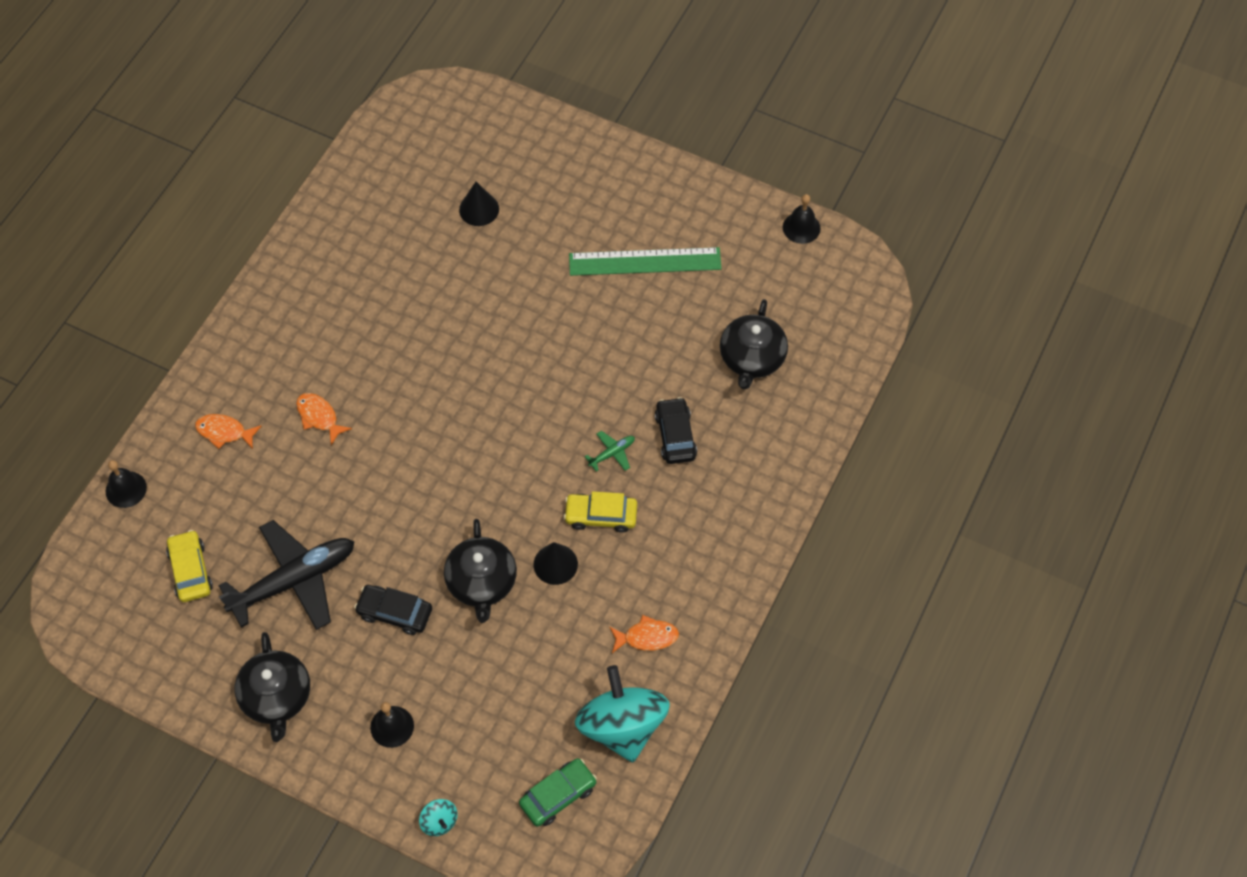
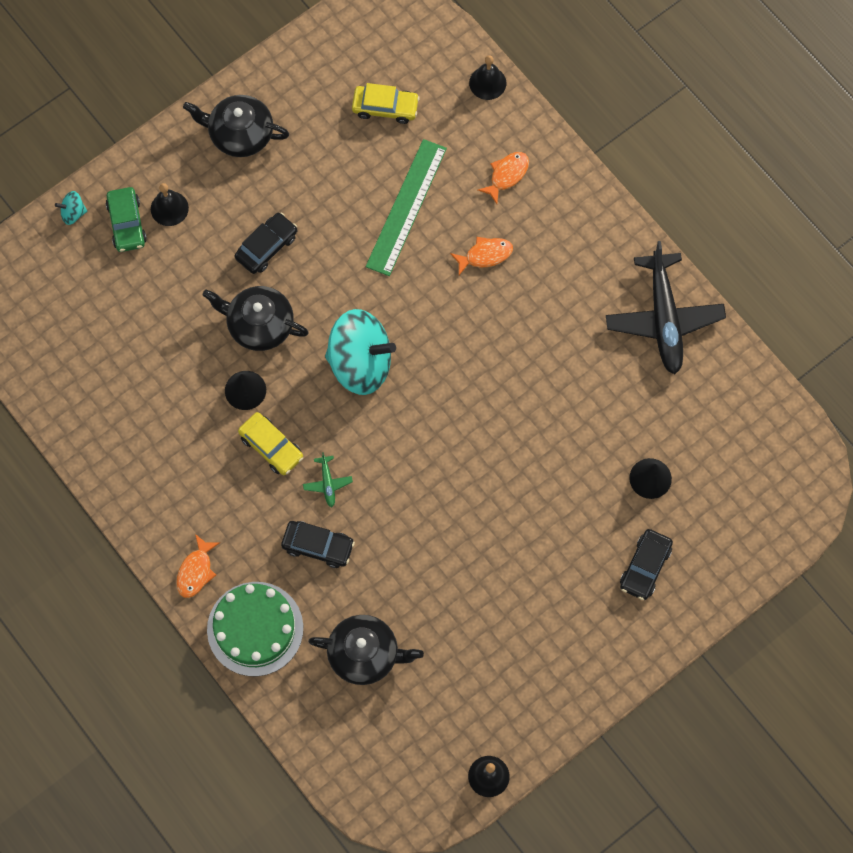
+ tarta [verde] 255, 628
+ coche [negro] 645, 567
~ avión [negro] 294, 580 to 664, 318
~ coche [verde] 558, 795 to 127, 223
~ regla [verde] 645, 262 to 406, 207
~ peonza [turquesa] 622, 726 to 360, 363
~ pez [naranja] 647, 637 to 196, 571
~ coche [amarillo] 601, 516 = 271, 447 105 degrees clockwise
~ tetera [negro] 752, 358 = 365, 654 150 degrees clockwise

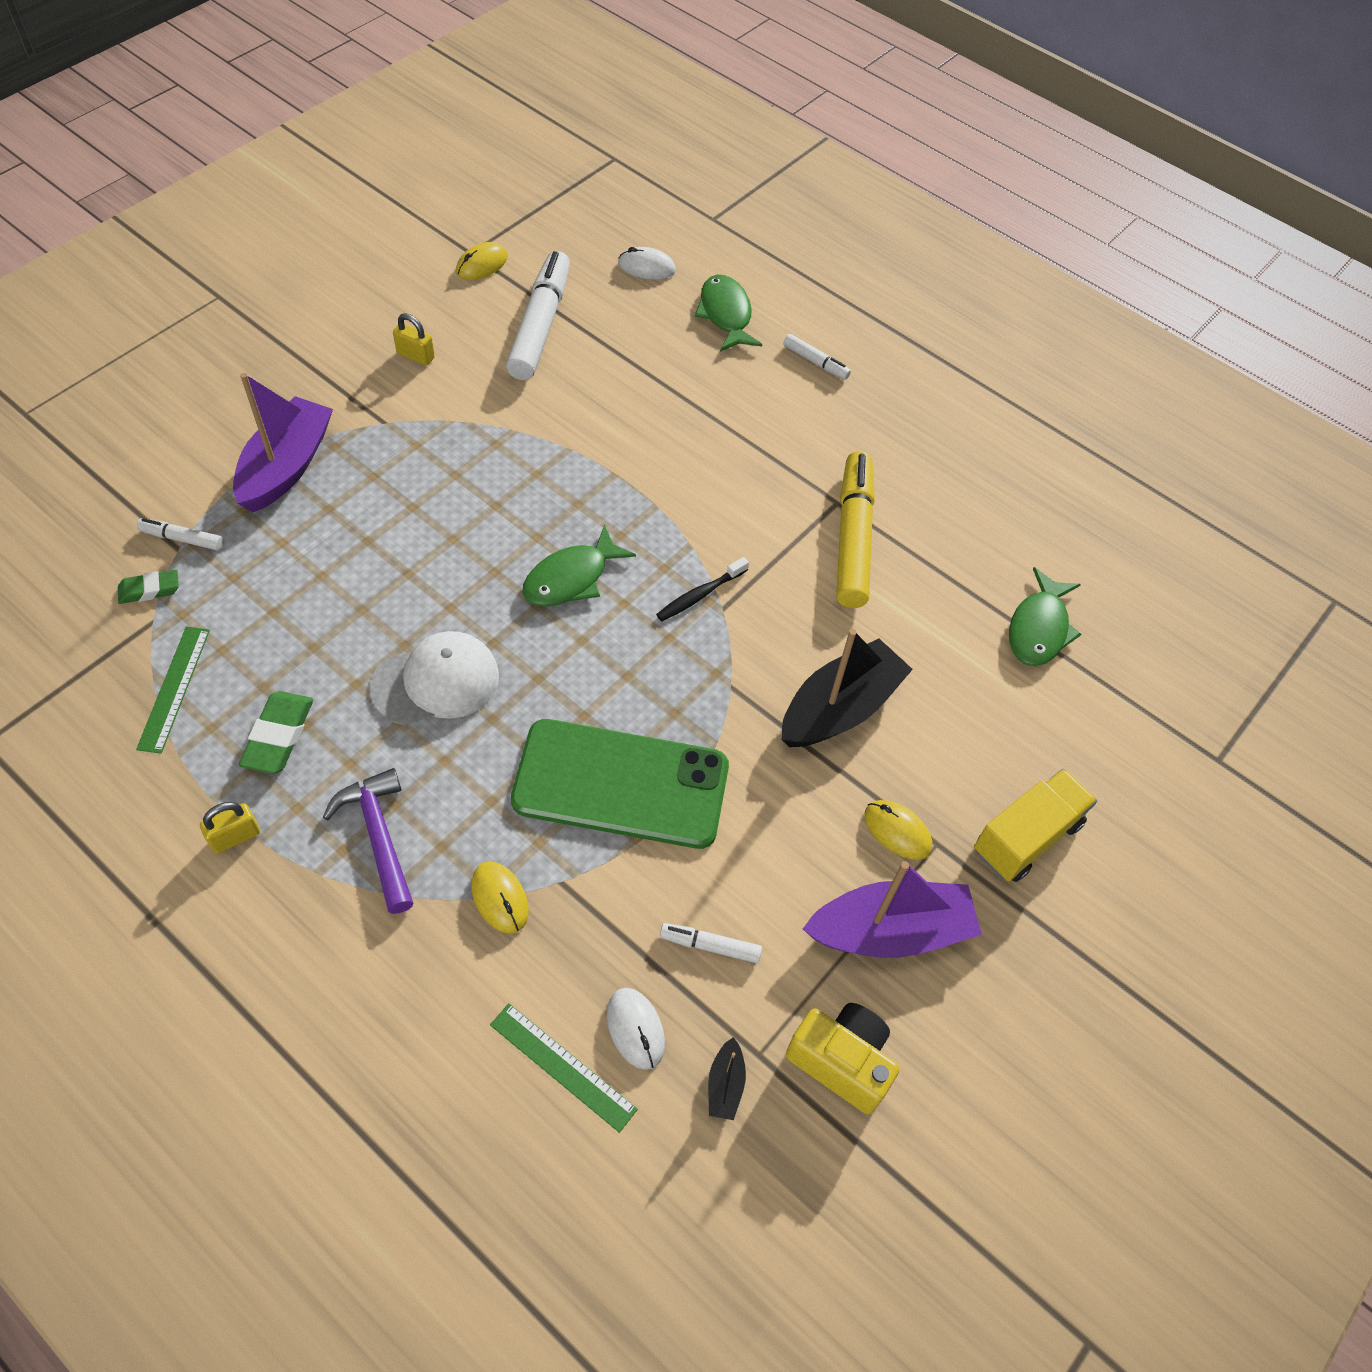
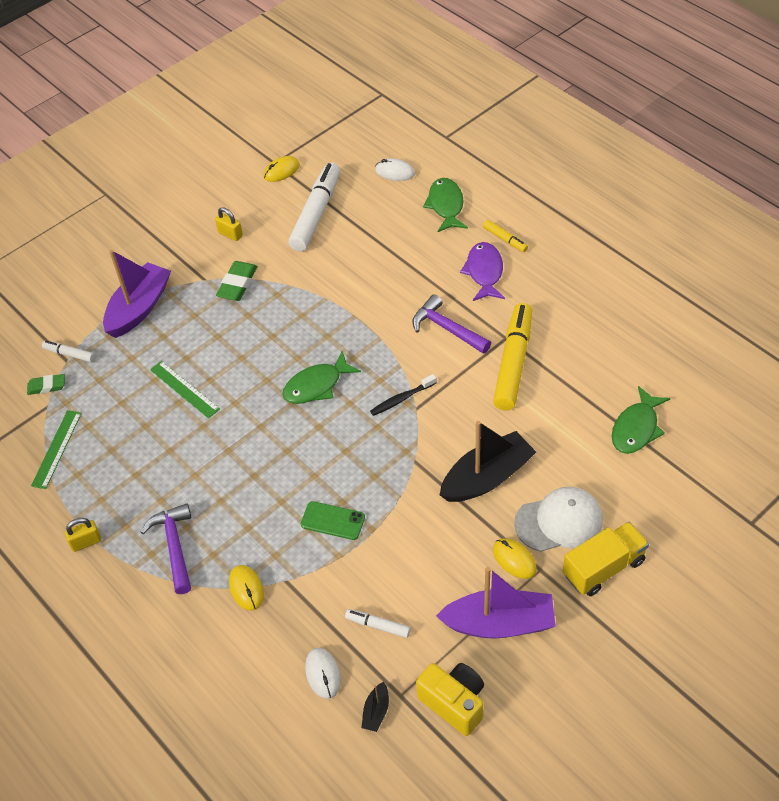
+ martillo [morado] 447, 328
+ pez [morado] 484, 272
~ goma de borrar [verde] 279, 736 to 237, 284
~ gorra [blanco] 436, 682 to 559, 521
~ regla [verde] 562, 1066 to 184, 389
~ rotulador [blanco] 815, 362 to rotulador [amarillo] 505, 239
~ móvil [verde] 621, 784 = 333, 521 x0.44

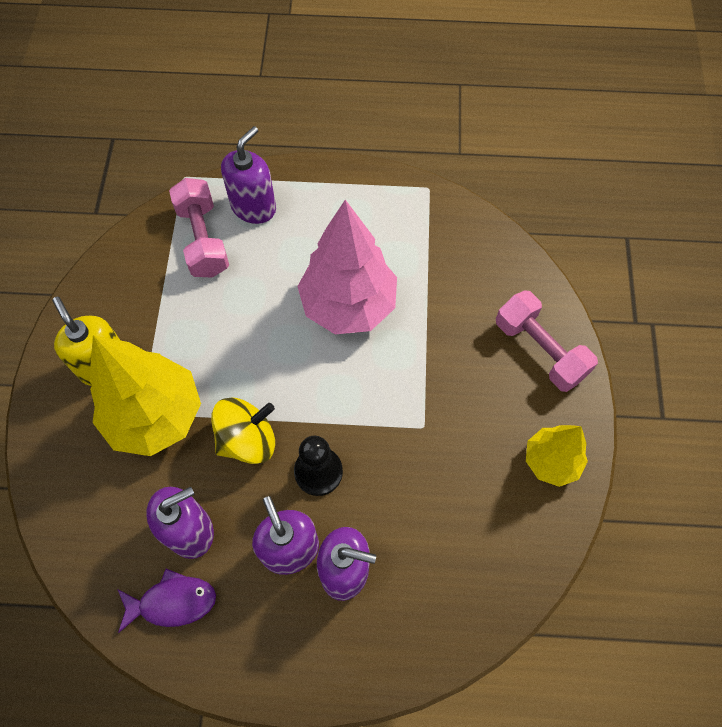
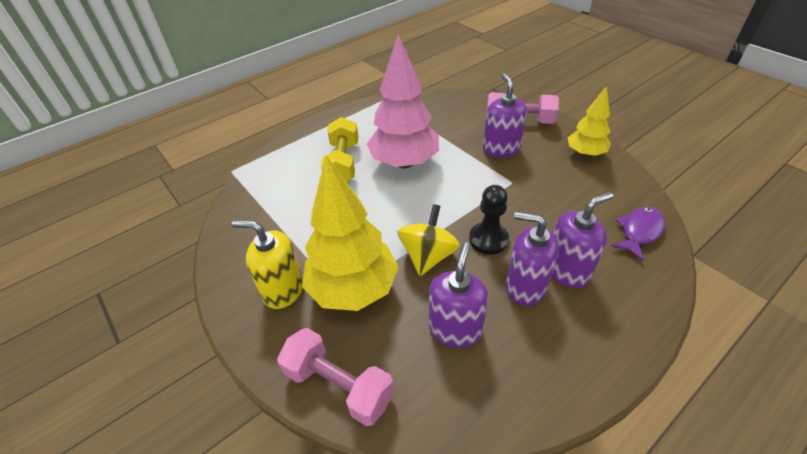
+ mancuerna [amarillo] 343, 163
~ pez [morado] 172, 602 to 639, 232
~ mancuerna [rosa] 203, 239 to 338, 385
~ dispensador de jabón [morado] 253, 207 to 501, 149

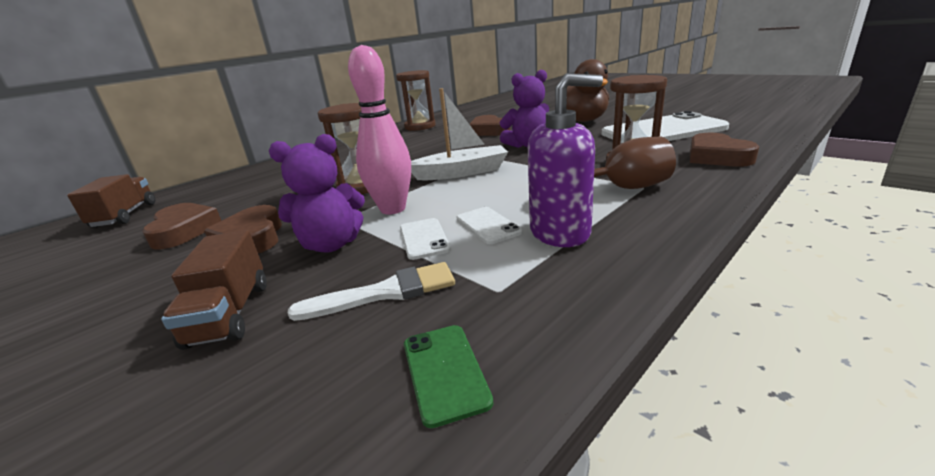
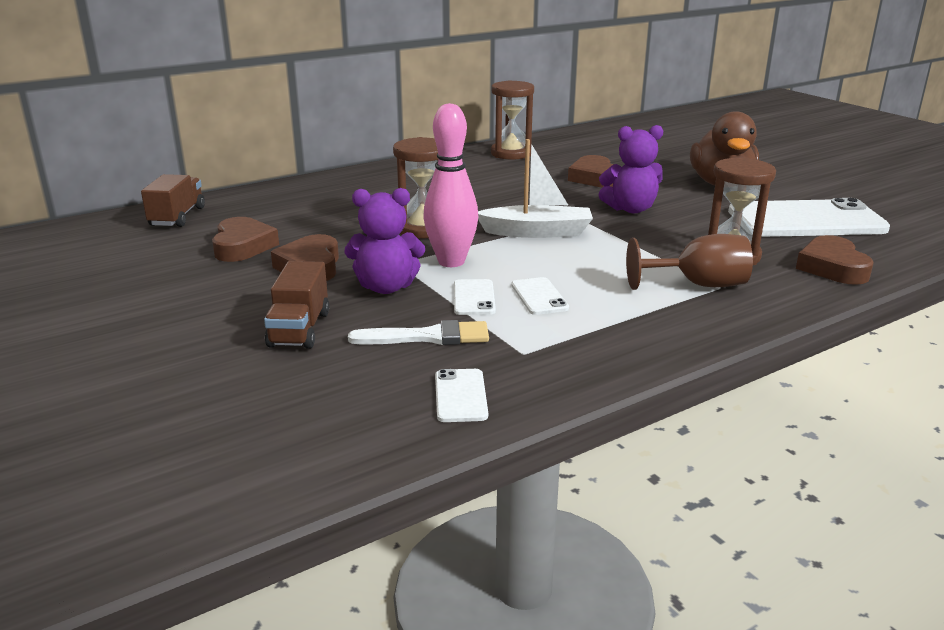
- dispensador de jabón [morado] 560, 232
~ móvil [verde] 445, 372 to móvil [blanco] 460, 396

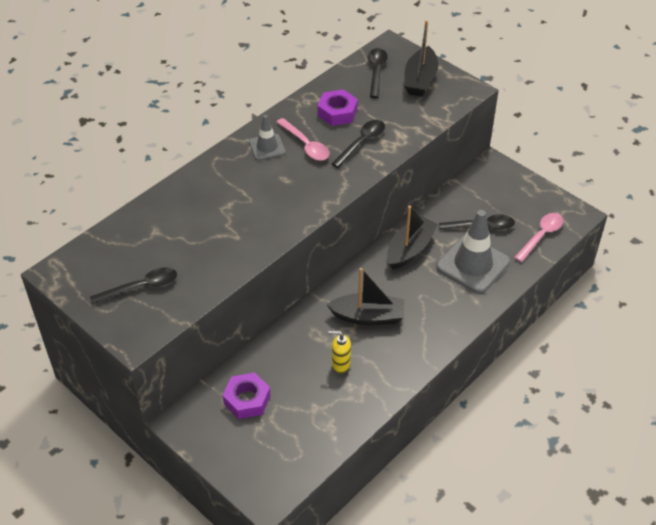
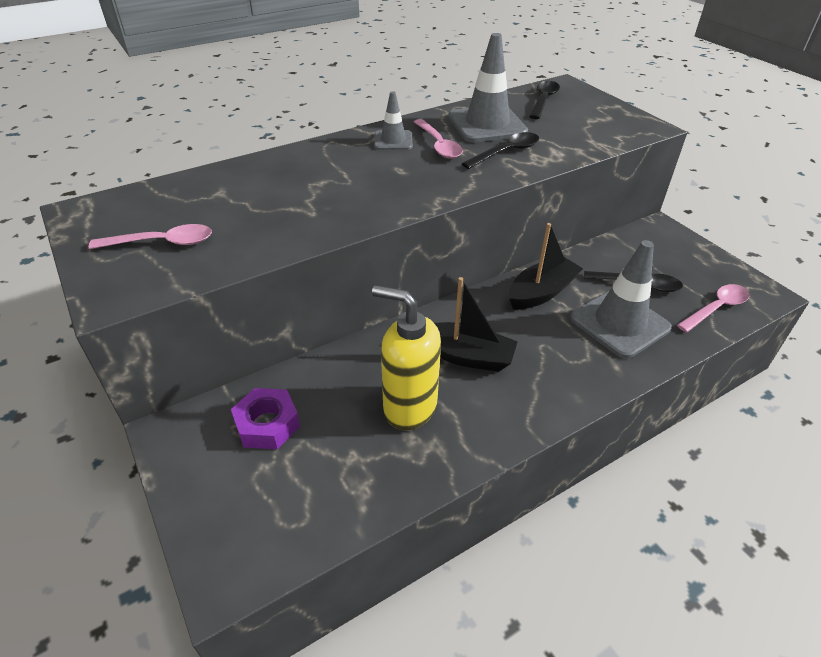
- barco [negro] 420, 80
~ tuerca [morado] 337, 112 to cono de tráfico [gris] 487, 124
~ cuchara [negro] 141, 287 to cuchara [rosa] 162, 243
~ dispensador de jabón [amarillo] 340, 364 = 409, 407 x1.98

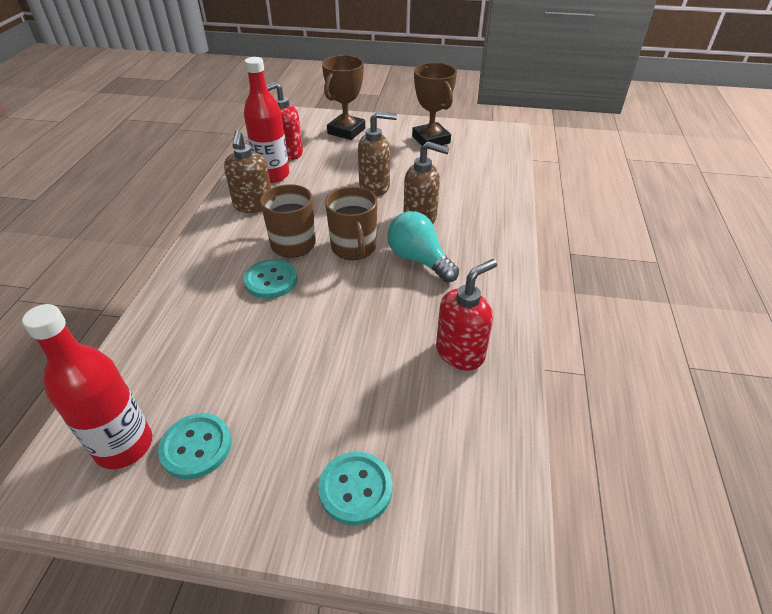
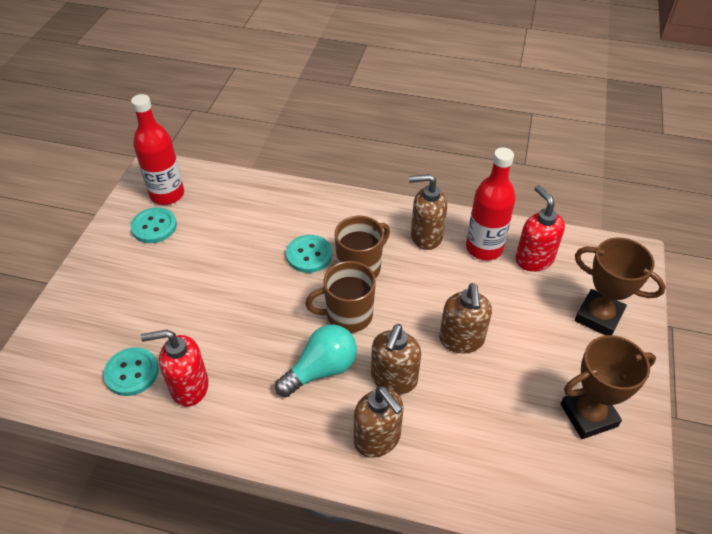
+ dispensador de jabón [marrón] 377, 439
~ botón [turquesa] 355, 489 to 132, 372
~ dispensador de jabón [rojo] 460, 352 = 189, 387 120 degrees clockwise

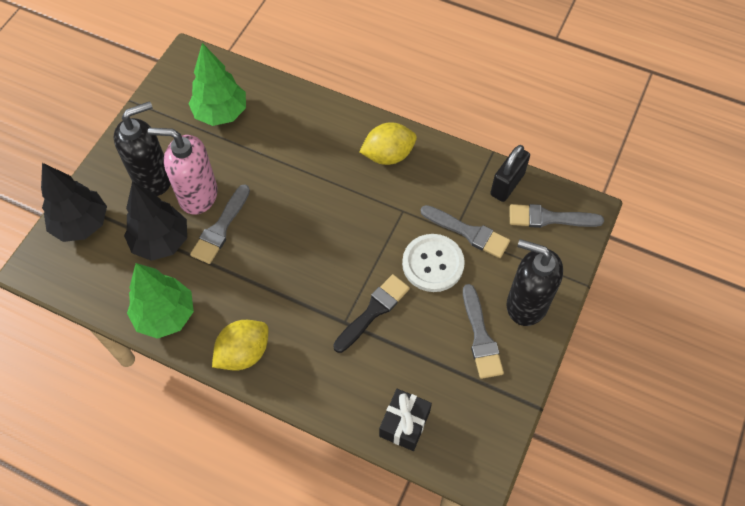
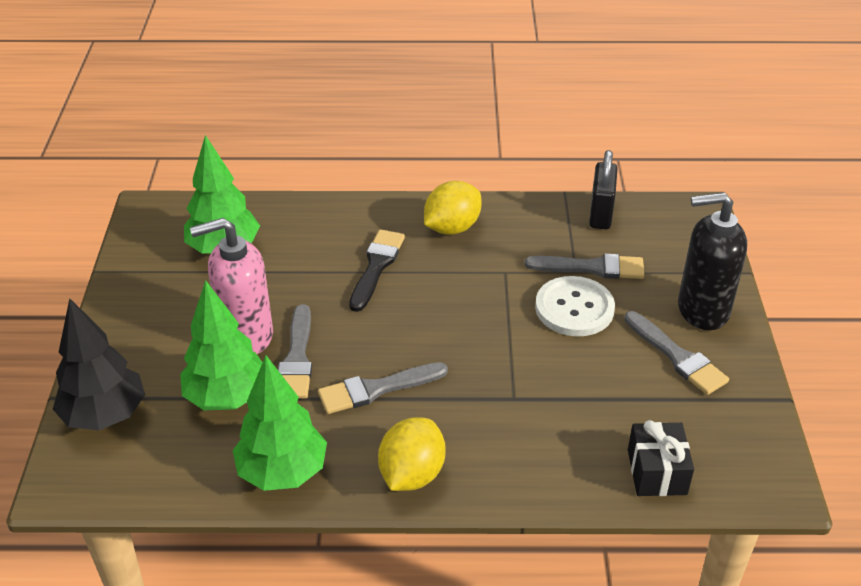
- dispensador de jabón [negro] 153, 178
~ pincel [negro] 373, 311 to 376, 266
~ pincel [gris] 549, 218 to 376, 389
~ árbol [negro] 161, 241 to árbol [verde] 227, 397

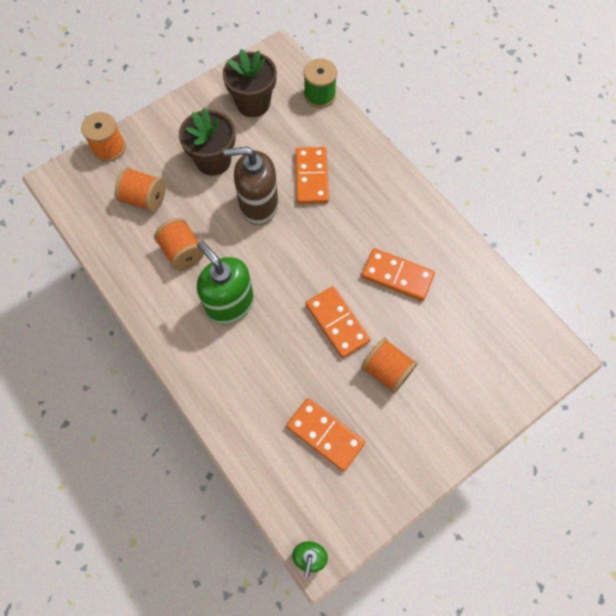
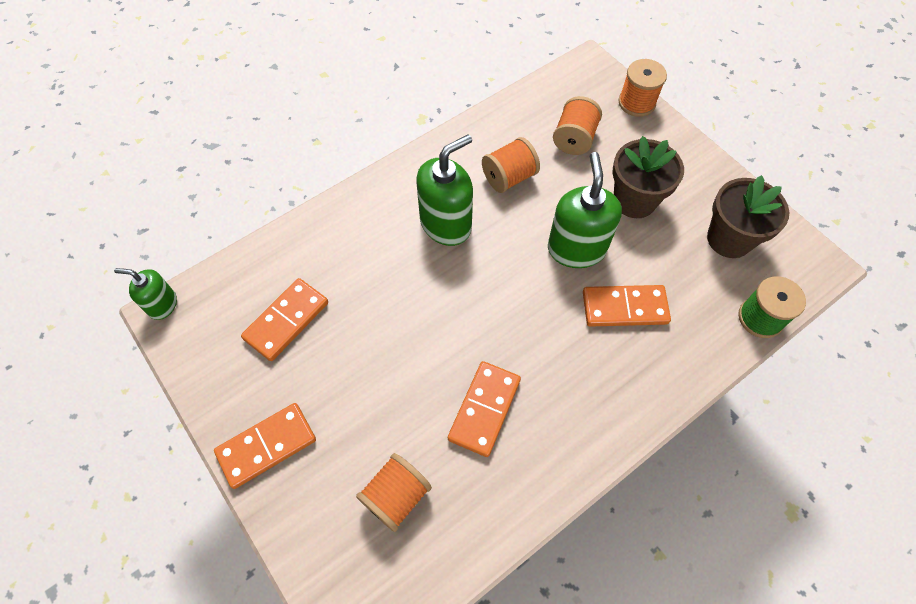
~ ficha de dominó [naranja] 337, 323 to 267, 446
~ carrete [naranja] 386, 370 to 396, 496
~ dispensador de jabón [marrón] 258, 205 to dispensador de jabón [verde] 576, 249

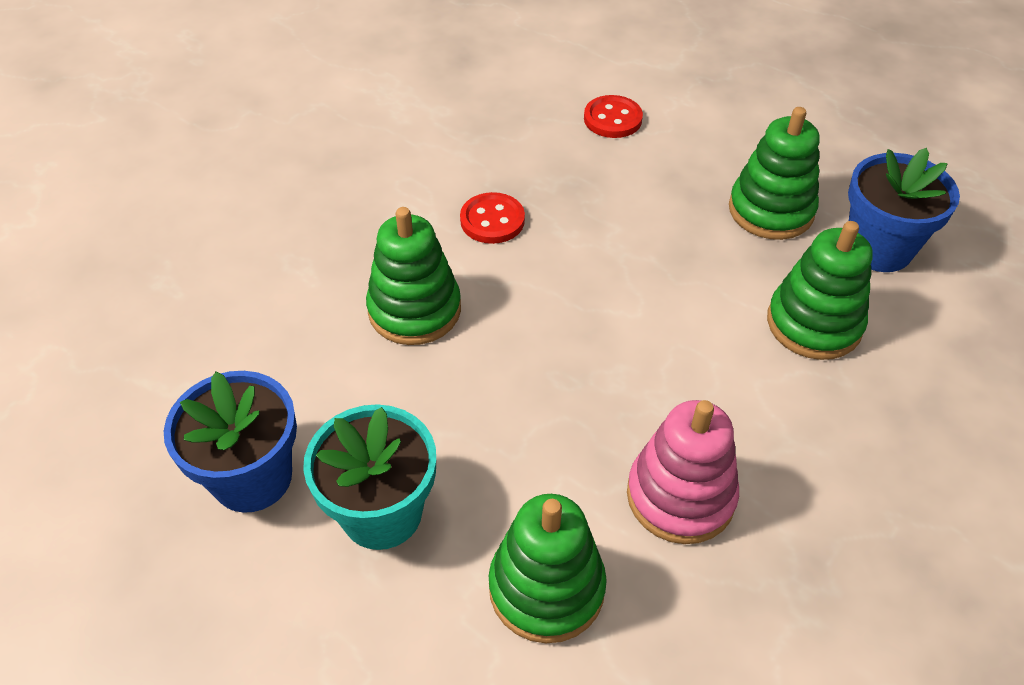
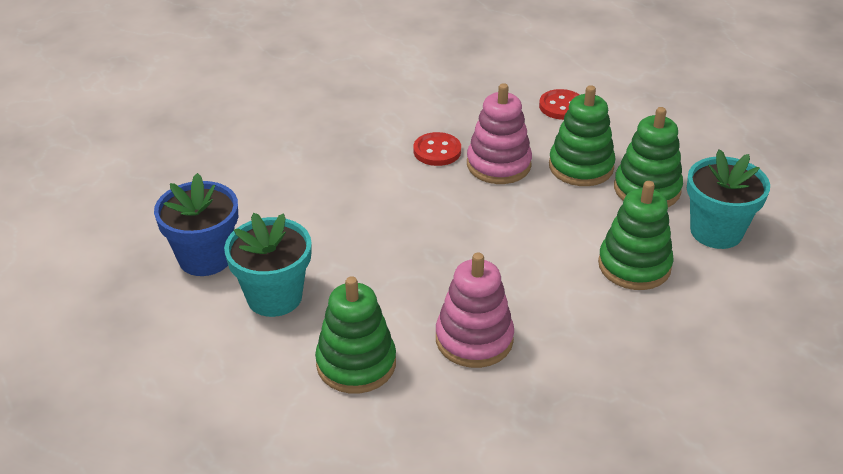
+ juguete apilable [rosa] 498, 165
~ juguete apilable [verde] 414, 310 to 581, 167
~ maceta [azul] 878, 248 to maceta [turquesa] 716, 231

